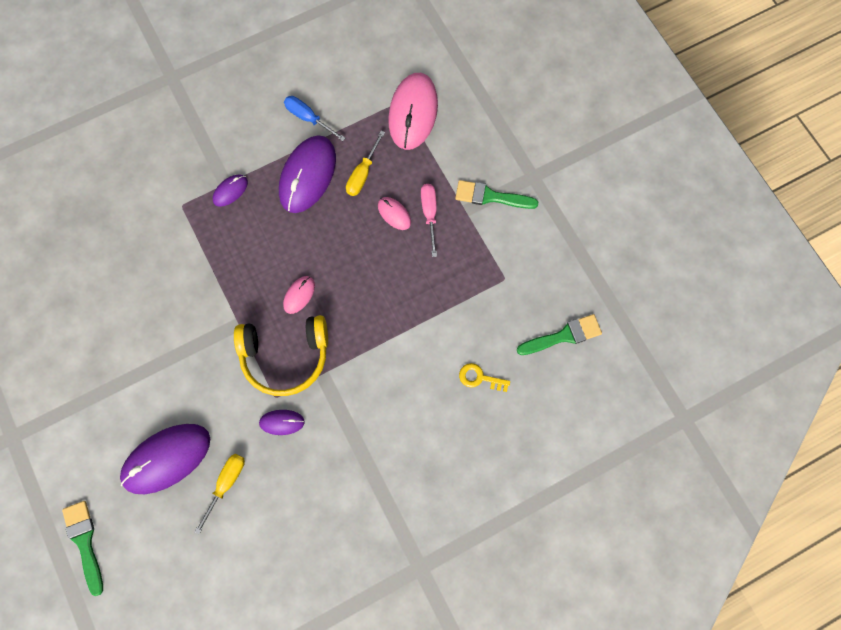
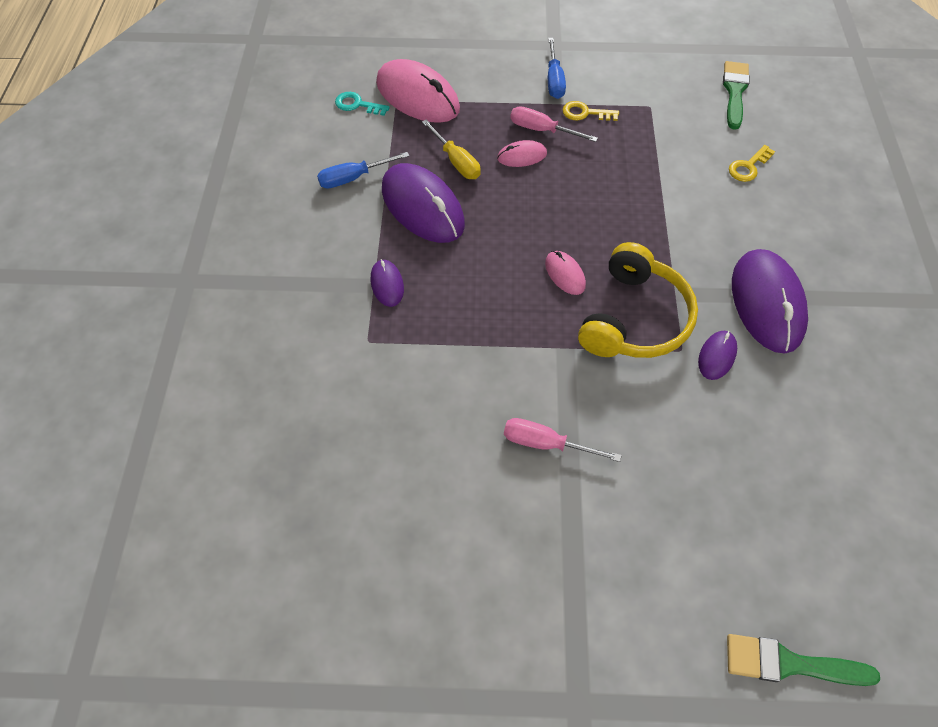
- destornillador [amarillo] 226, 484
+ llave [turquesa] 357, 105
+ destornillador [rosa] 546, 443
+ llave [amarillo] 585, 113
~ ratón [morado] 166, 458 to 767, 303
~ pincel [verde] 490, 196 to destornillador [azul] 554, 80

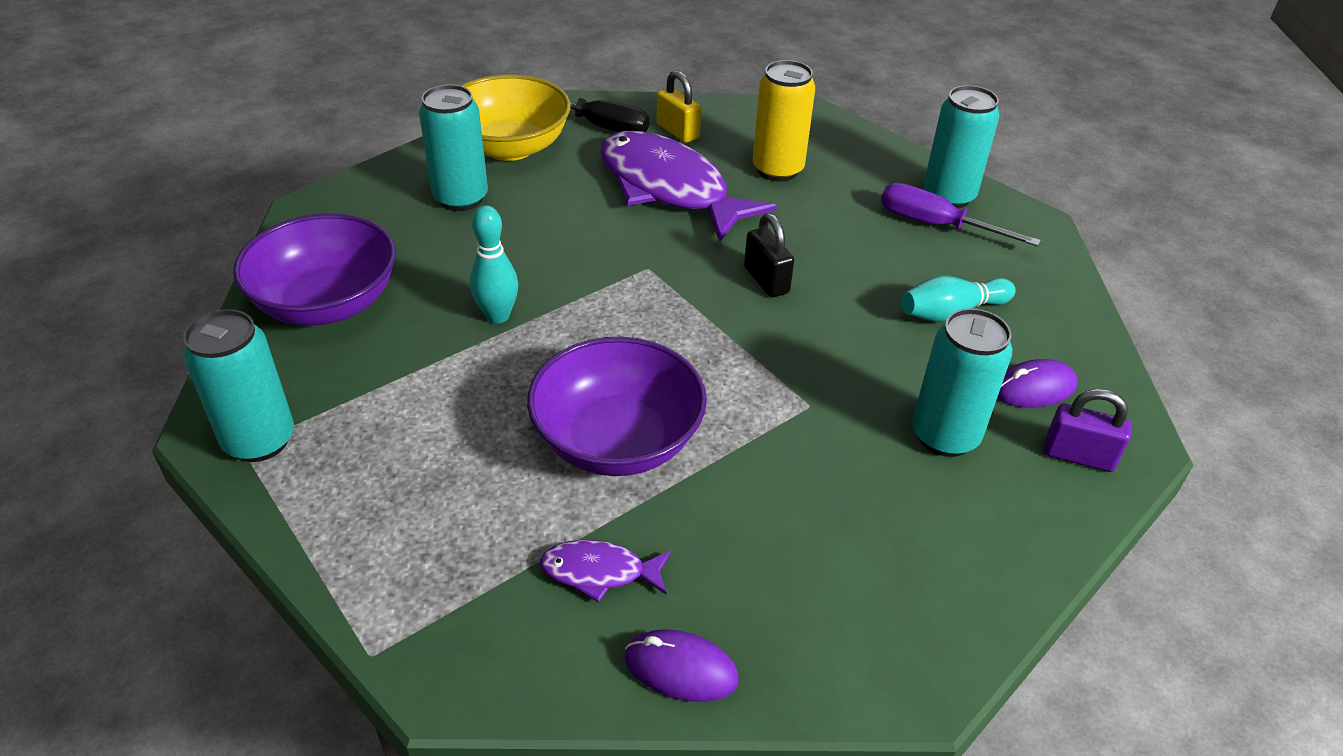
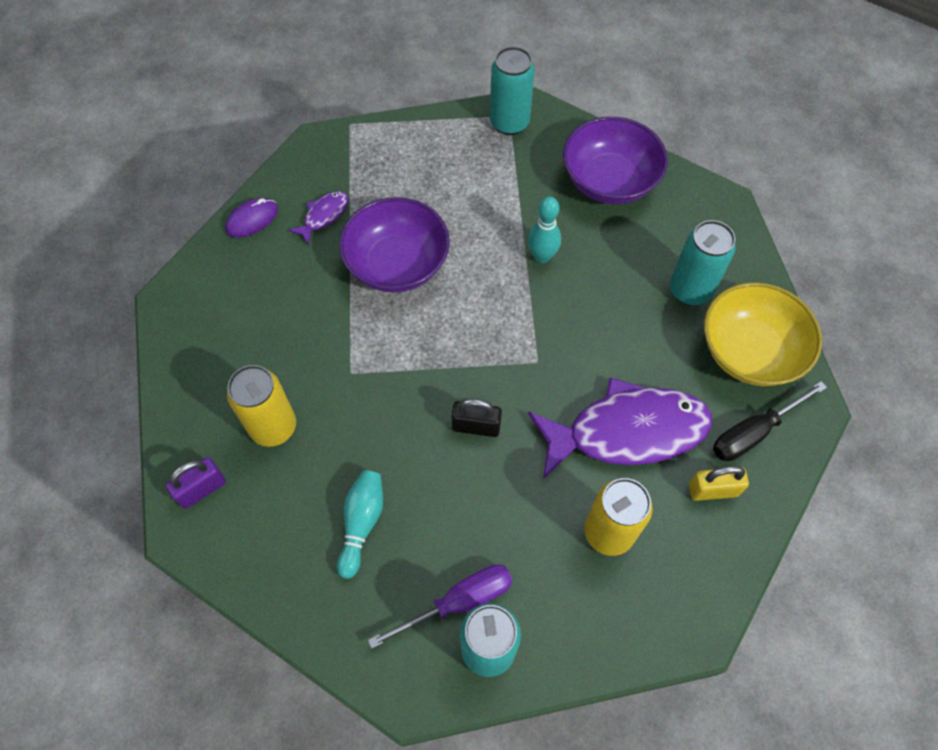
- ratón [morado] 1034, 388
~ lata [turquesa] 945, 436 to lata [amarillo] 273, 427

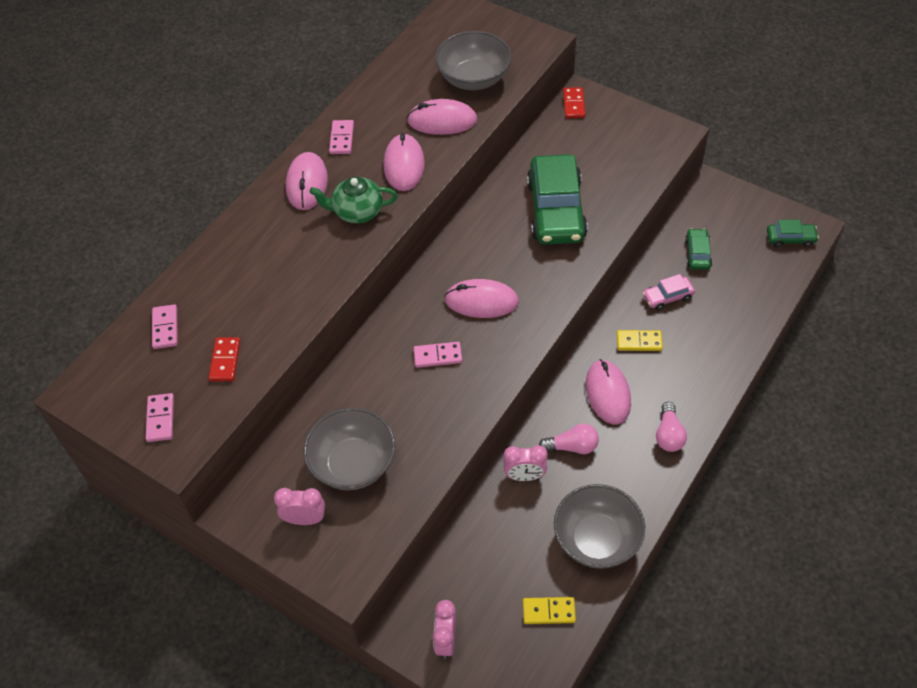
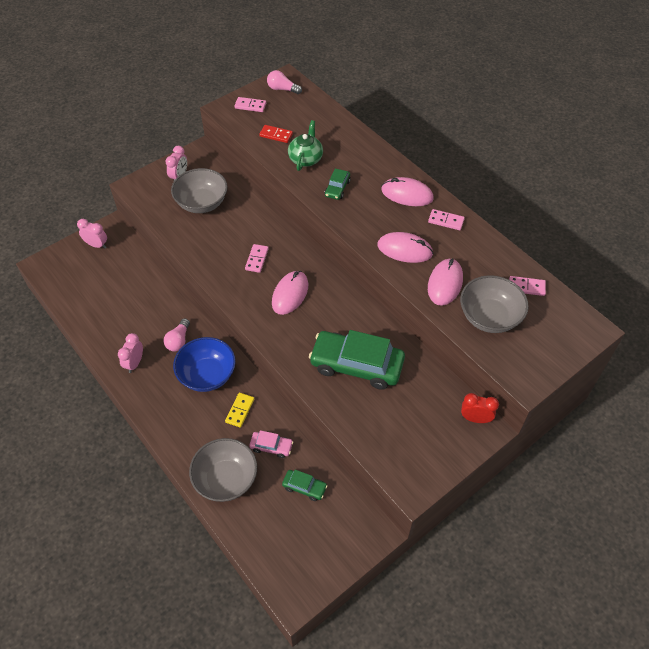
- ficha de dominó [amarillo] 549, 611
~ ficha de dominó [rosa] 165, 328 to 526, 287
~ tetera [verde] 357, 211 to 306, 159
~ despertador [rosa] 524, 476 to 134, 363
~ cuenco [gris] 597, 539 to 226, 479
~ bombilla [rosa] 668, 435 to 282, 89
~ coche [verde] 790, 238 to 337, 188
~ ficha de dominó [rojo] 574, 104 to despertador [rojo] 475, 418
~ ratón [rosa] 608, 393 to cuenco [azul] 207, 375
~ coche [rosa] 667, 297 = 271, 446 105 degrees clockwise

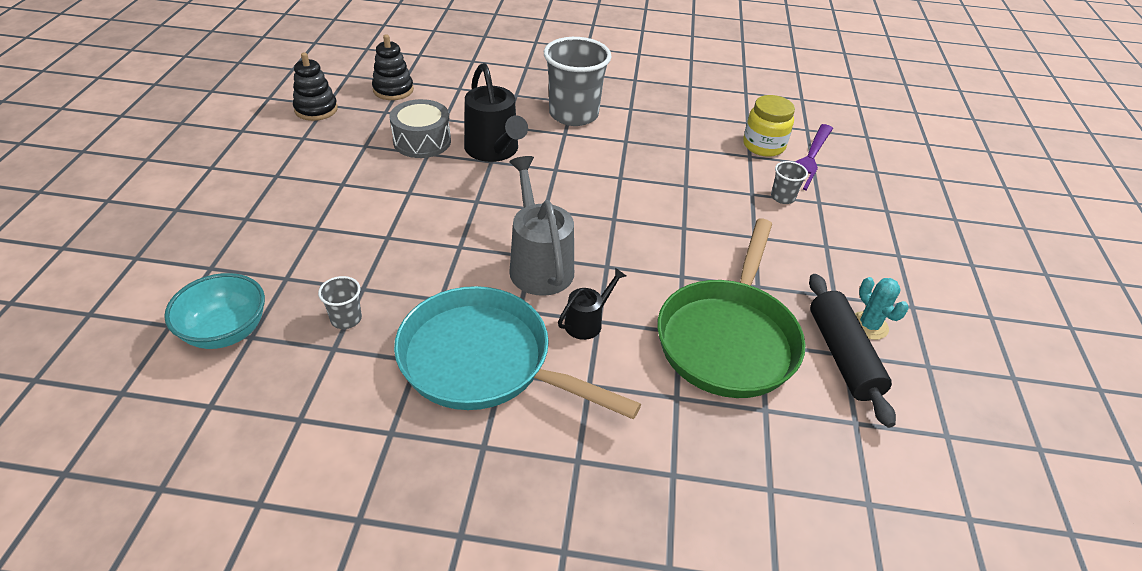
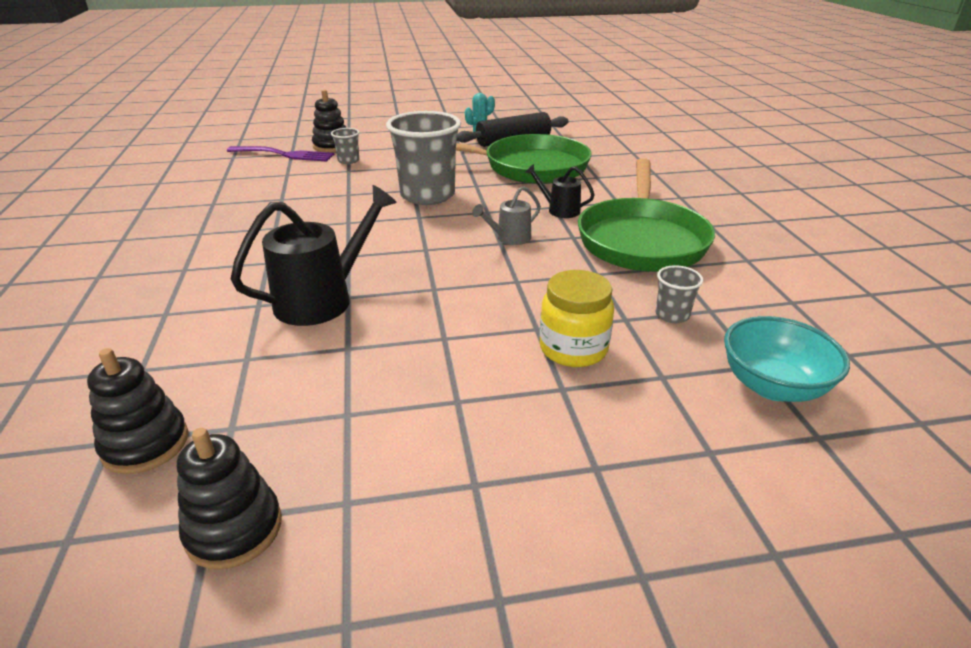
- tambor [gris] 422, 141
+ juguete apilable [negro] 332, 146
~ vaso [gris] 573, 114 to 427, 195
~ tarro [amarillo] 763, 146 to 573, 349
~ sartén [turquesa] 484, 361 to sartén [verde] 641, 240
~ regadera [gris] 538, 264 = 509, 238 x0.54

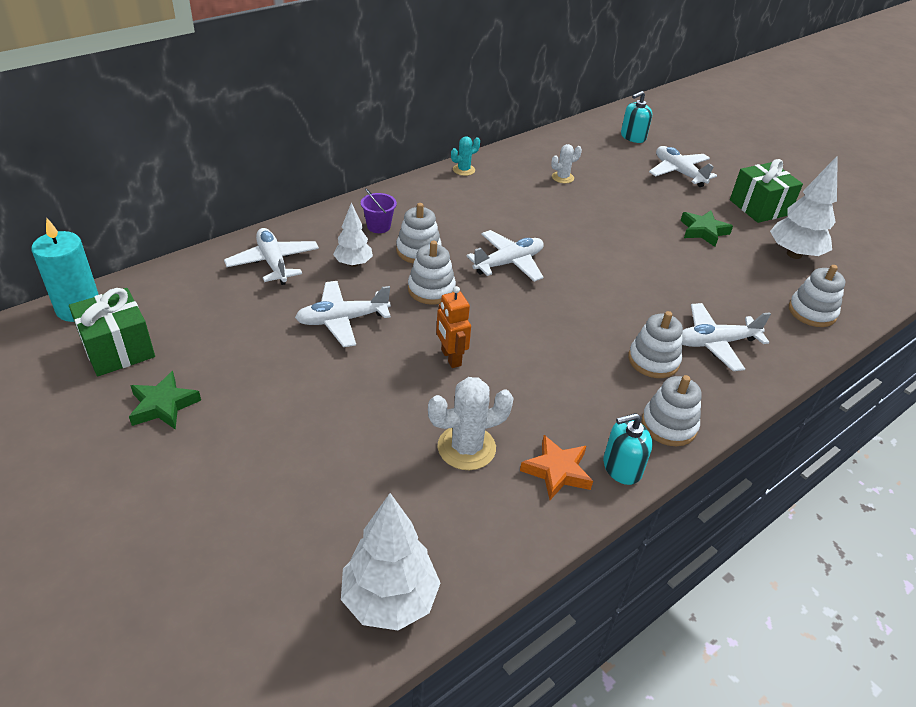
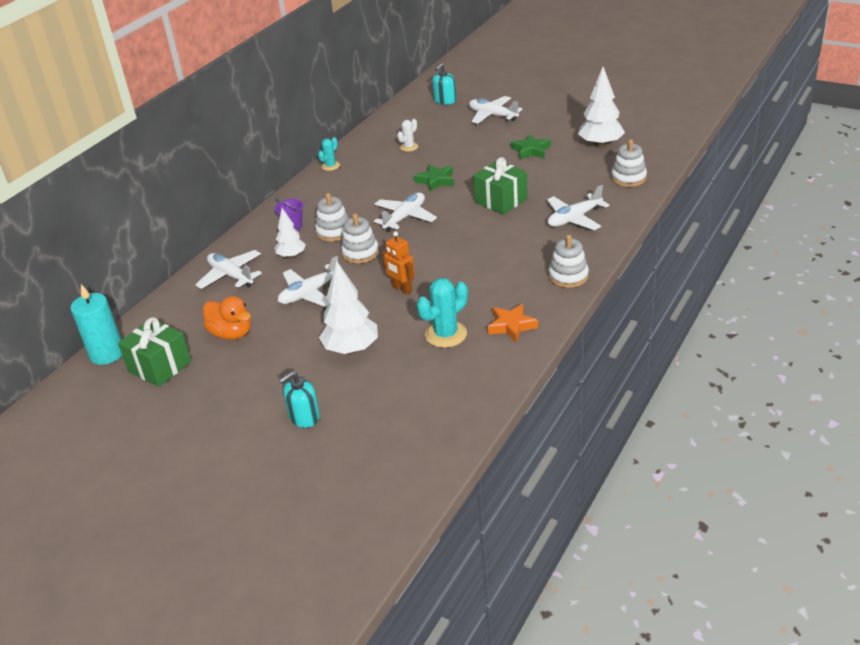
- juguete apilable [blanco] 653, 360
+ pato [naranja] 231, 334
~ estrella [verde] 163, 405 to 436, 181
~ árbol [blanco] 389, 600 to 351, 349
~ dispensador de jabón [turquesa] 622, 467 to 304, 417
~ regalo [verde] 759, 207 to 501, 201
~ cactus [blanco] 466, 448 to cactus [turquesa] 446, 334

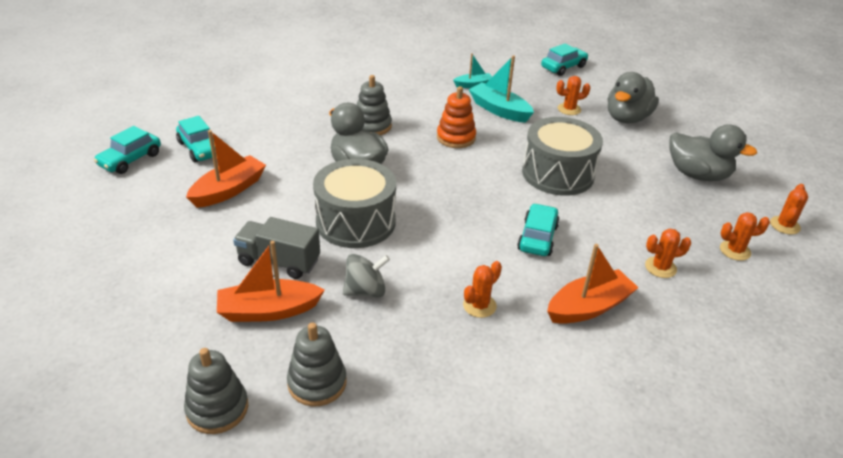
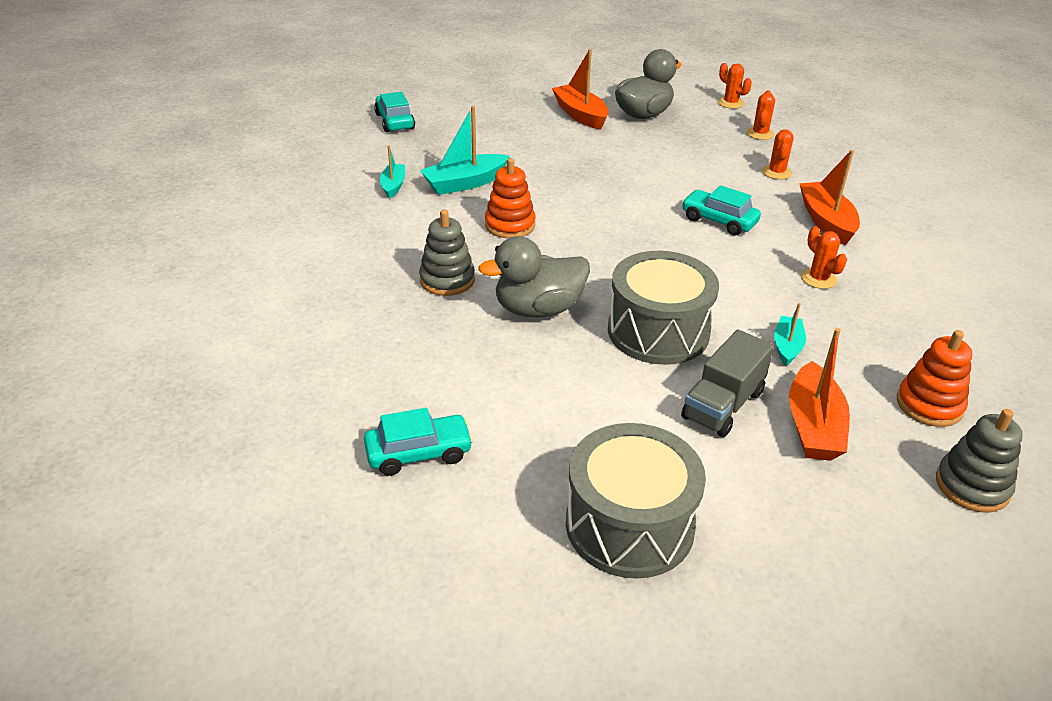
- coche [turquesa] 130, 160
- cactus [naranja] 569, 109
- pato [gris] 627, 118
~ barco [naranja] 229, 190 to 580, 115
~ tambor [gris] 558, 173 to 629, 525
~ peonza [gris] 365, 291 to barco [turquesa] 787, 346
~ juguete apilable [gris] 317, 383 to juguete apilable [naranja] 929, 405

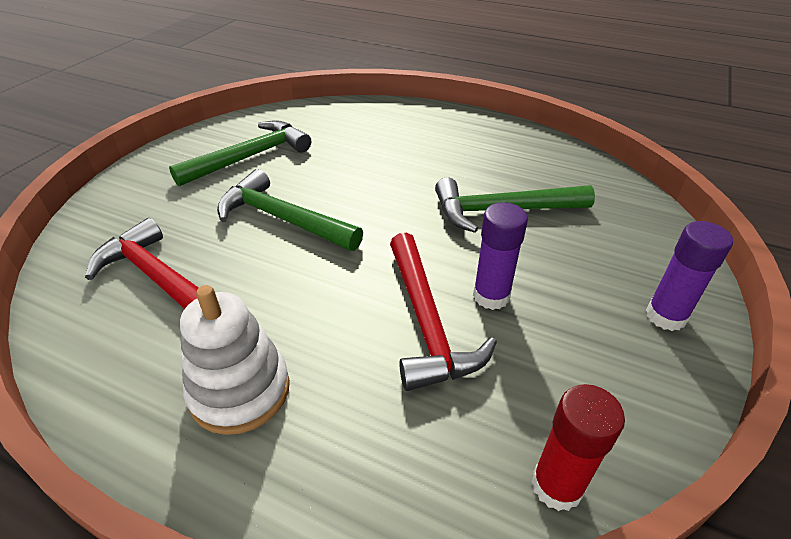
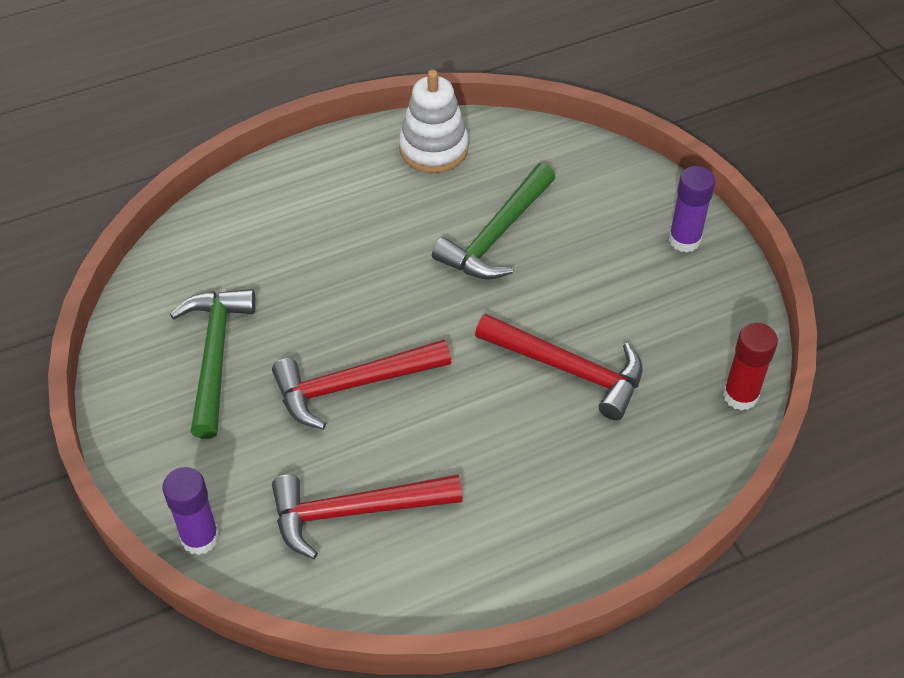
~ juguete apilable [blanco] 240, 390 to 433, 149
~ barra de pegamento [morado] 491, 296 to 200, 538
~ martillo [verde] 283, 219 to martillo [rojo] 353, 385

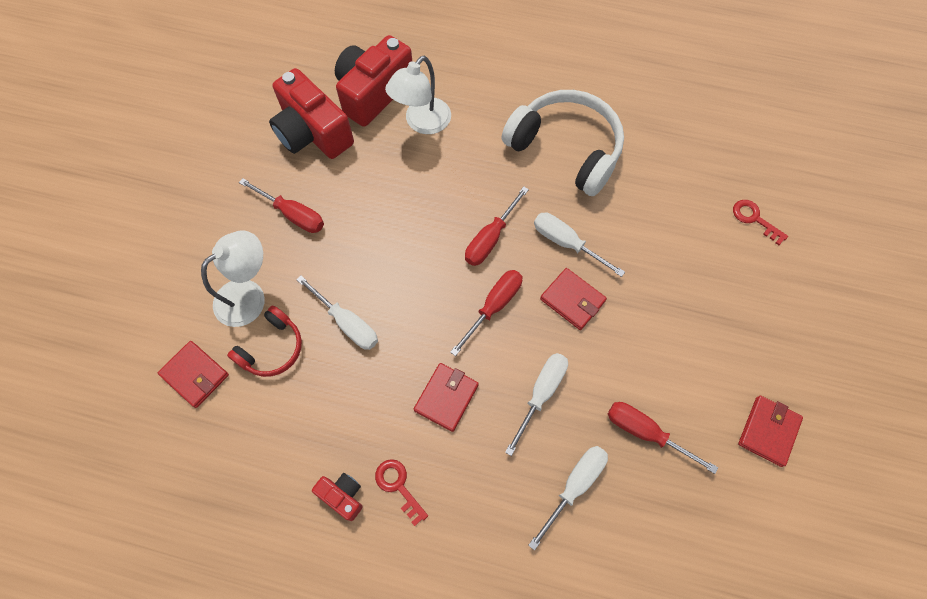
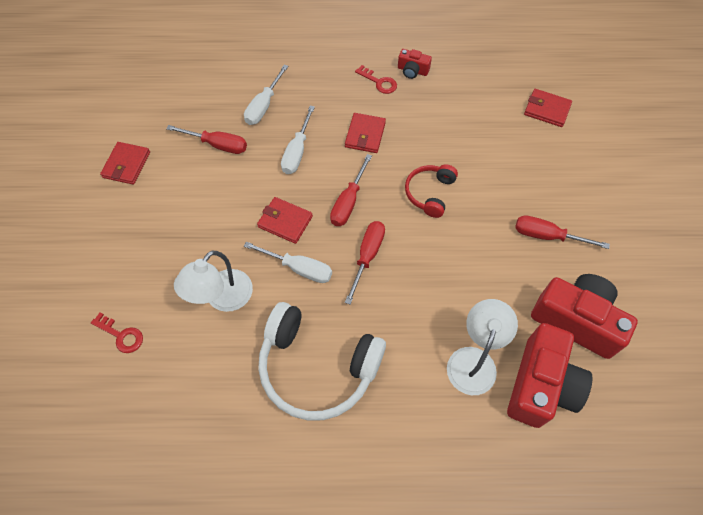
- destornillador [blanco] 347, 323
~ lámpara [blanco] 249, 295 to 222, 298
~ auriculares [rojo] 272, 348 to 430, 193

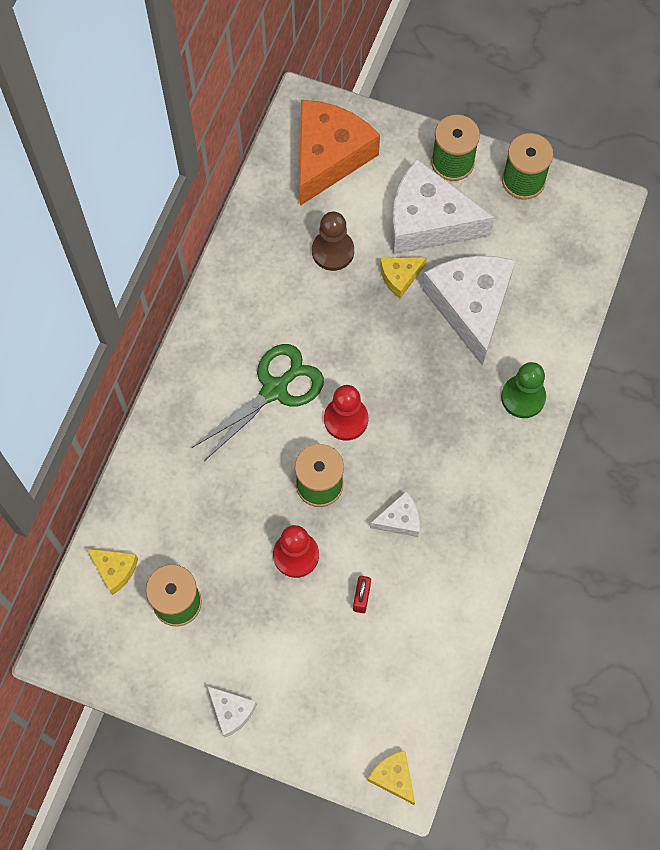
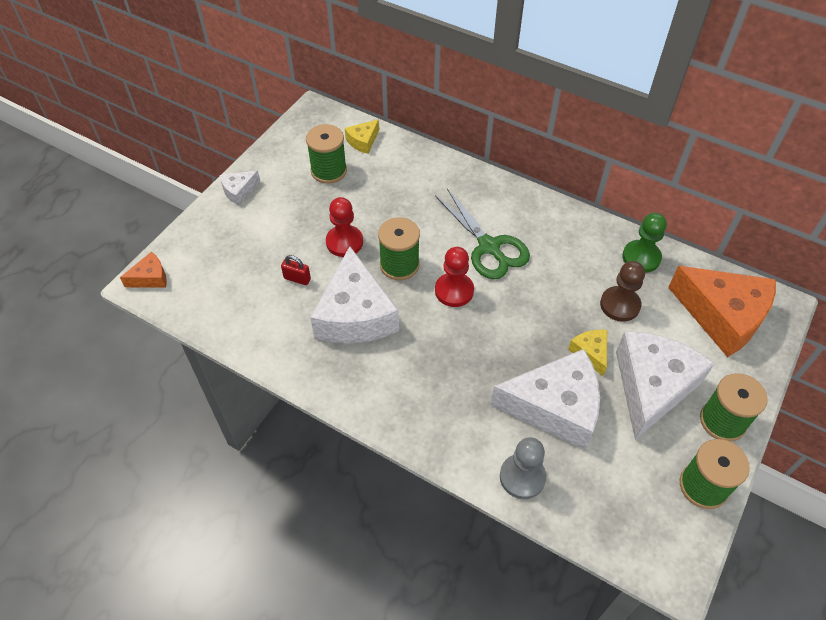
+ peón [gris] 522, 477
~ peón [verde] 523, 397 to 641, 257
~ queso [amarillo] 393, 777 to queso [naranja] 150, 278
~ queso [blanco] 399, 519 = 355, 315 x2.20

